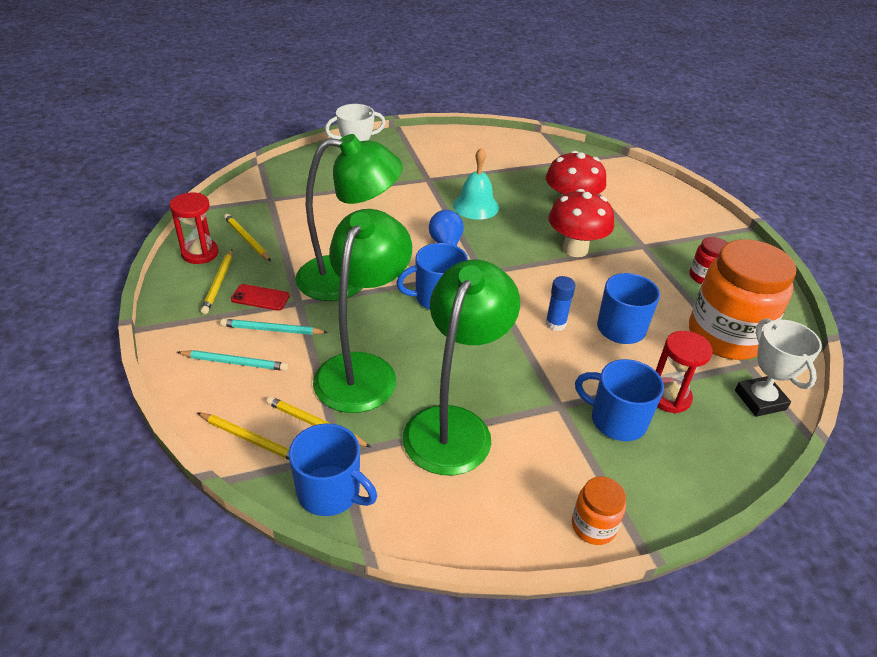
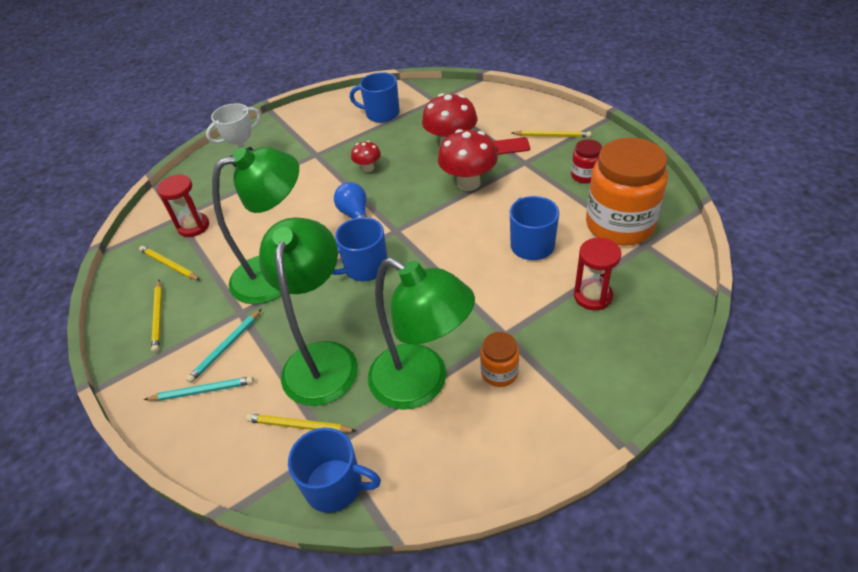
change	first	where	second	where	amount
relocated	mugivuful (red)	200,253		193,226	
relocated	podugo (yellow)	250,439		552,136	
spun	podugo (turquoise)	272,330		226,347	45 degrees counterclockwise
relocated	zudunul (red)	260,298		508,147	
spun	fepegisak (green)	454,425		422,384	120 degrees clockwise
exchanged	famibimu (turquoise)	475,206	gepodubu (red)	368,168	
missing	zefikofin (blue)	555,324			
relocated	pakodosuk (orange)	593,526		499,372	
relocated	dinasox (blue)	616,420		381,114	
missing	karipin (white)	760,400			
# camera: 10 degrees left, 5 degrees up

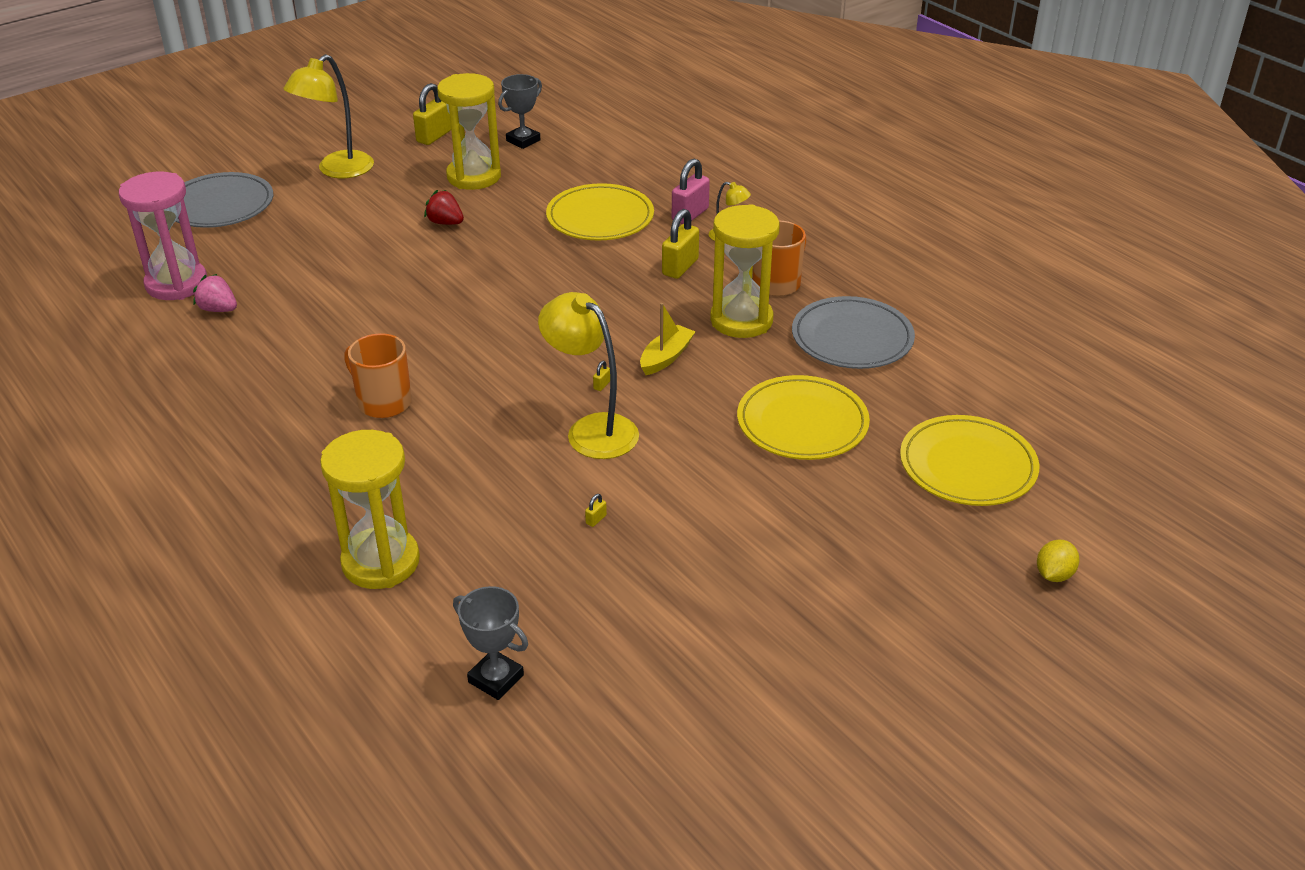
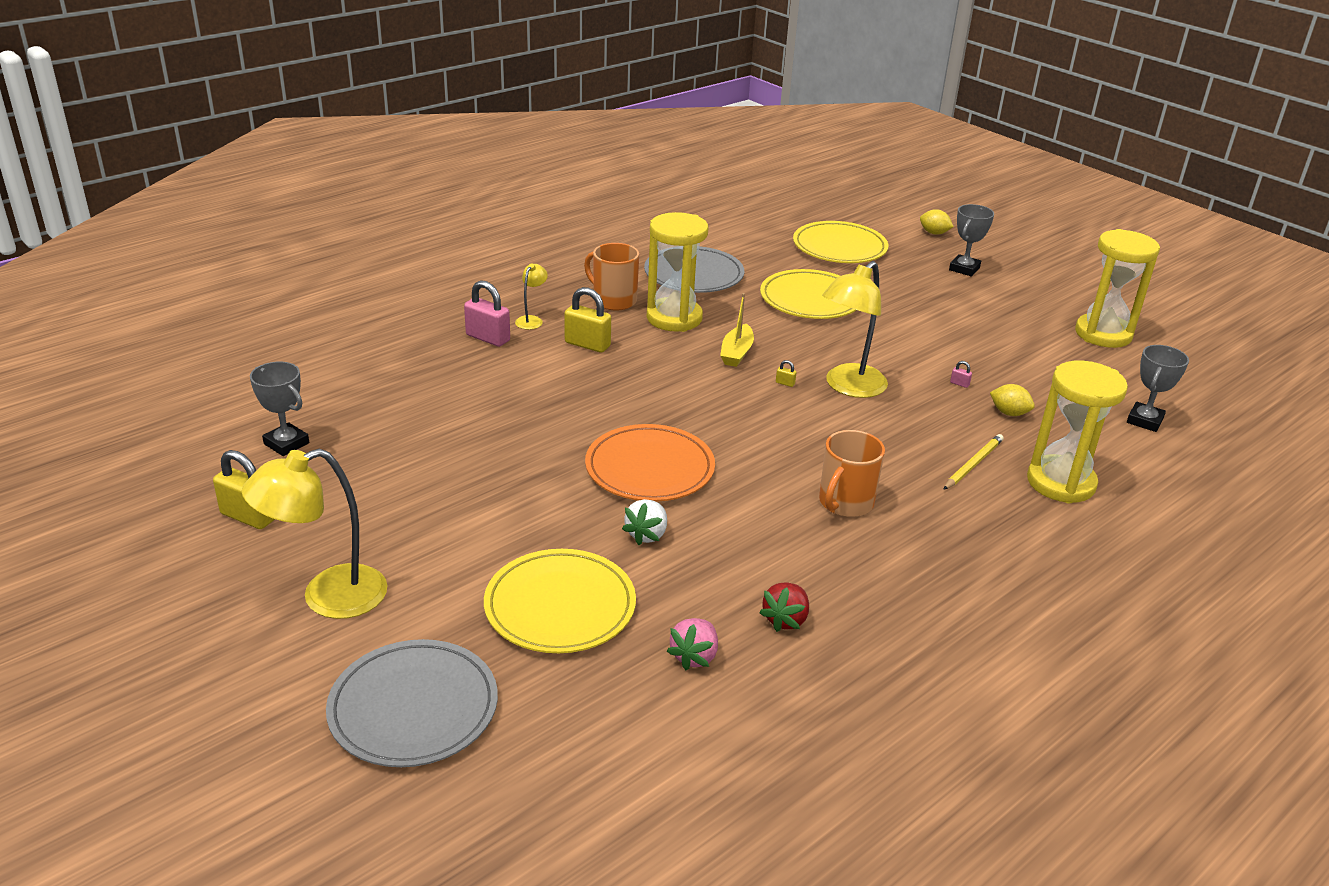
change	first	where	second	where	amount
missing	mugivuful (pink)	176,284			
spun	fepegisak (yellow)	337,170		328,597	120 degrees clockwise
relocated	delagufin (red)	445,223		785,620	
relocated	mugivuful (yellow)	474,176		1103,334	
relocated	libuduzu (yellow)	600,218		560,606	
colour	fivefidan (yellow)	596,519	fivefidan (pink)	959,384	
spun	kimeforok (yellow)	666,357		736,353	105 degrees counterclockwise
appeared			libuduzu (orange)	649,468	
appeared			delagufin (white)	647,534	
appeared			podugo (yellow)	973,464	
appeared			karipin (grey)	964,269	
appeared			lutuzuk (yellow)	1009,413	
# camera: 95 degrees left, 5 degrees down

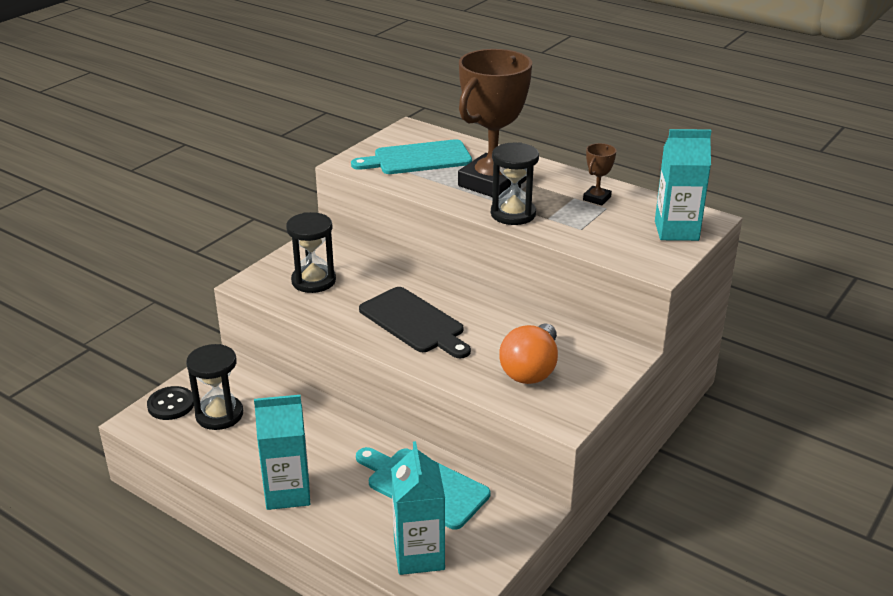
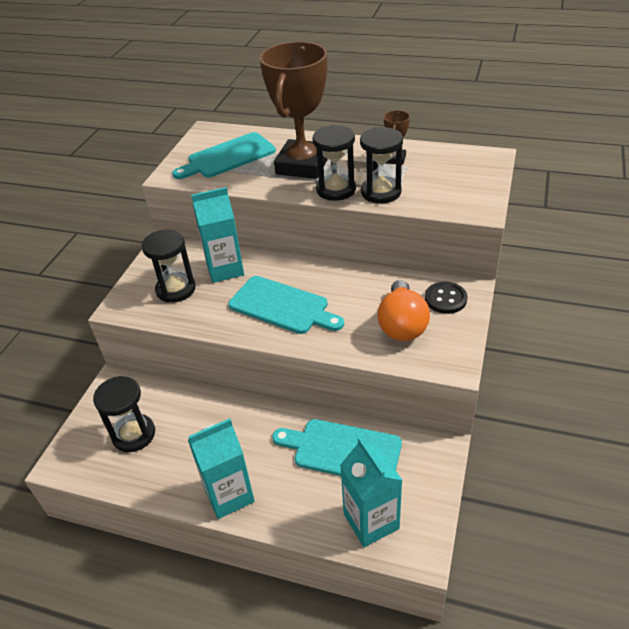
change	first	where	second	where	amount
relocated	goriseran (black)	171,405		445,299	
colour	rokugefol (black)	414,322	rokugefol (turquoise)	282,306	
relocated	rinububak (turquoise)	676,231		225,269	
appeared			mugivuful (black)	381,192	
# camera: 15 degrees left, 10 degrees up

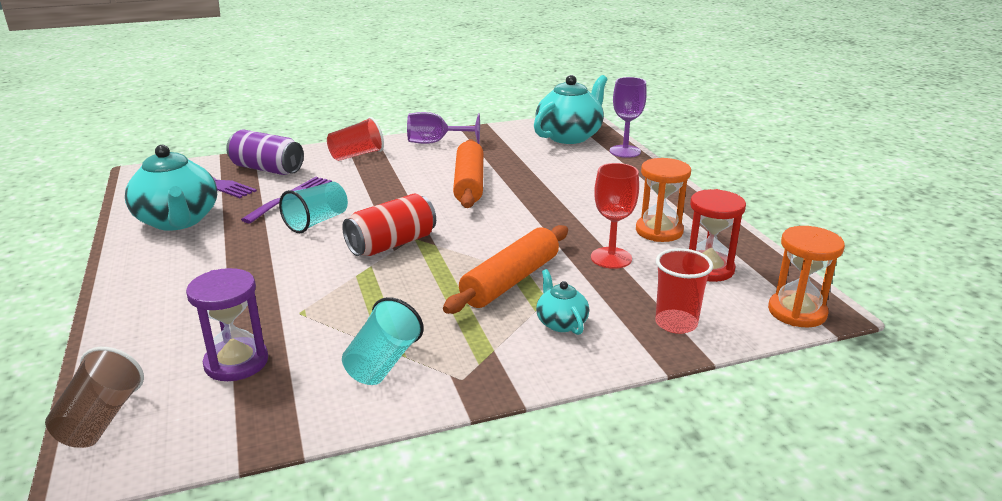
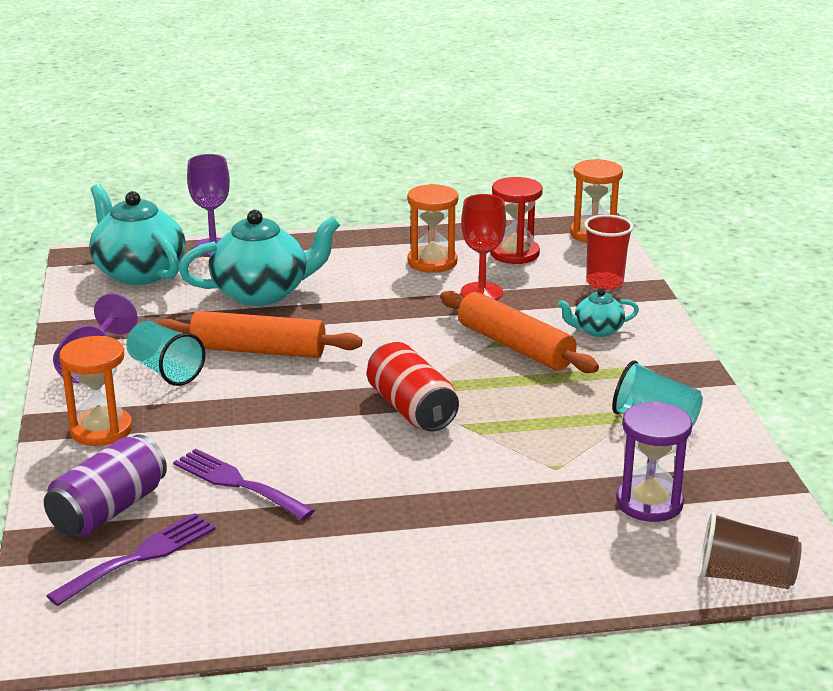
change	first	where	second	where	amount
relocated	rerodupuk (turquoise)	178,220		262,293	
relocated	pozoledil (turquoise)	317,222		165,371	
exchanged	pozoledil (red)	356,155	mugivuful (orange)	101,430	
# camera: 80 degrees left, 0 degrees up

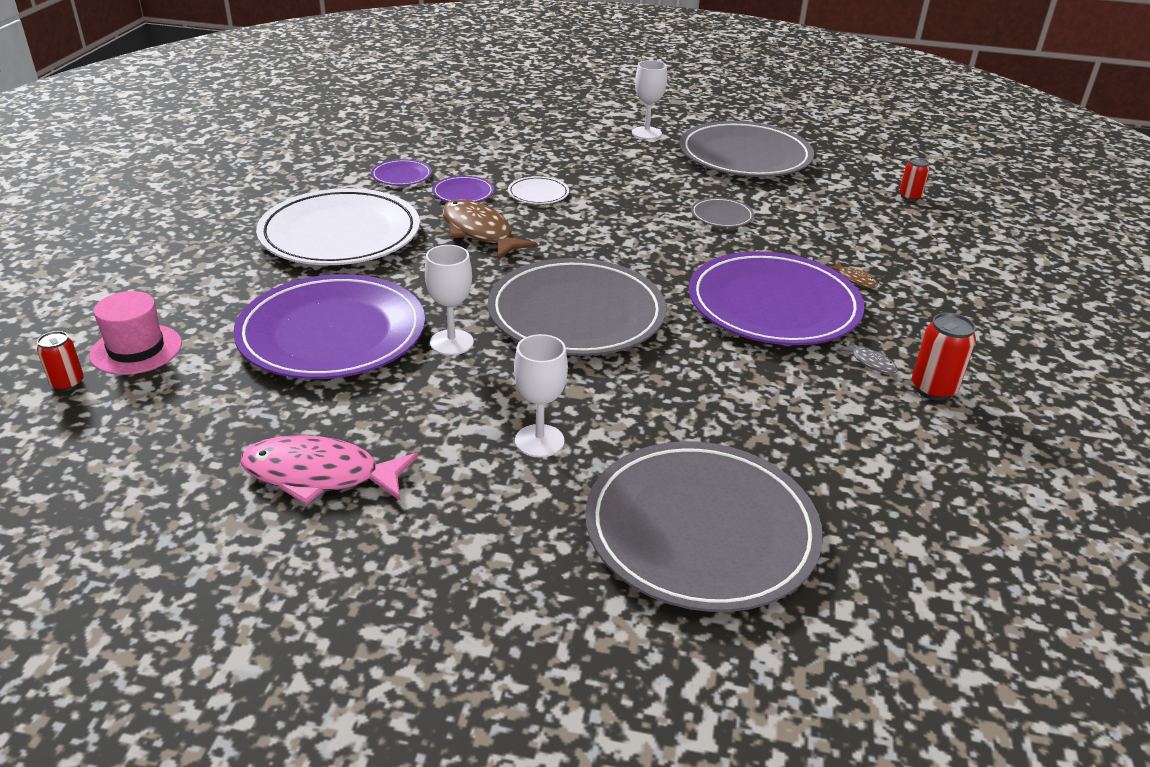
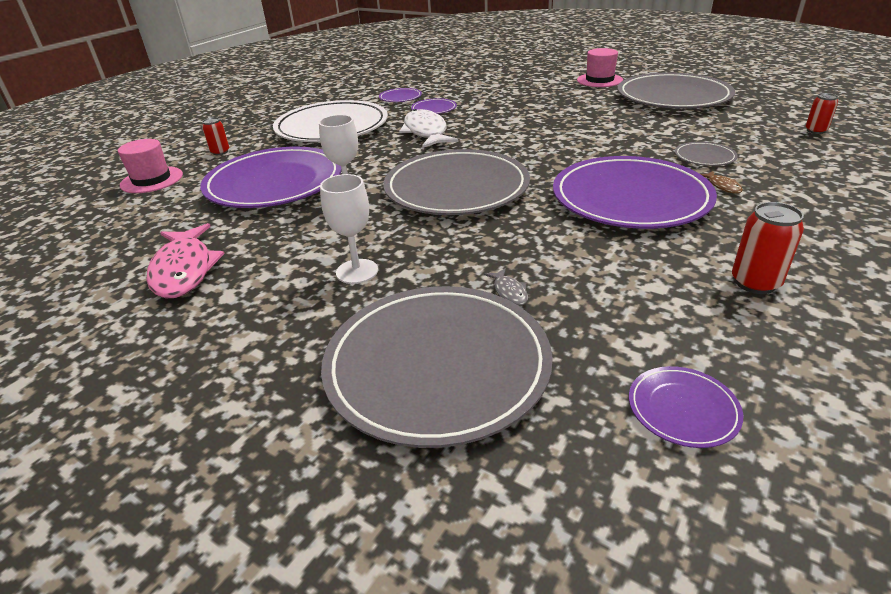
change	first	where	second	where	amount
relocated	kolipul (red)	67,383		220,152	
spun	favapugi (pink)	319,475		184,270	135 degrees counterclockwise
colour	favapugi (brown)	479,232	favapugi (white)	426,132	
missing	libuduzu (white)	538,193			
exchanged	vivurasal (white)	646,133	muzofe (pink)	599,80	
relocated	libuduzu (grey)	721,216		704,157	
relocated	favapugi (grey)	871,362		509,292	
appeared			libuduzu (purple)	683,409	
# camera: 25 degrees right, 0 degrees up

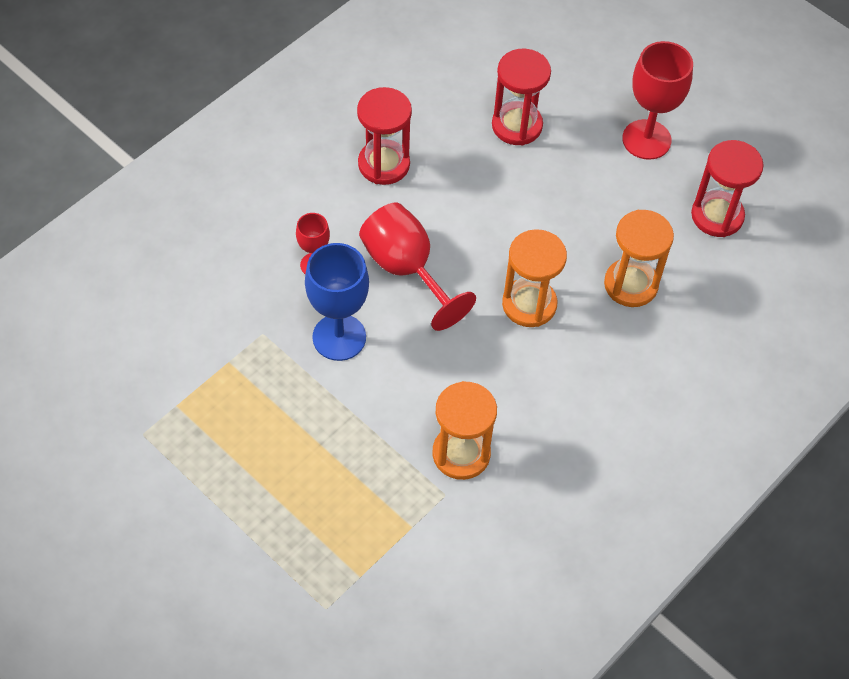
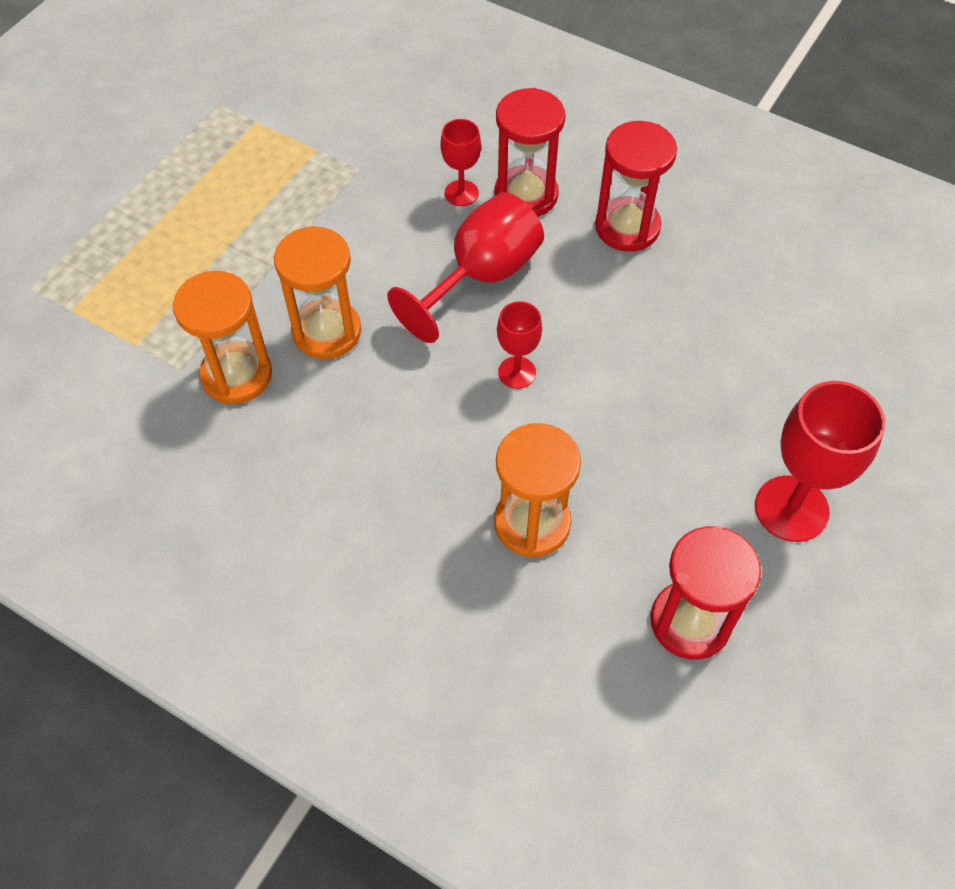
change	first	where	second	where	amount
missing	vivurasal (blue)	339,337			
relocated	mugivuful (red)	517,125		526,195	
relocated	mugivuful (orange)	529,304		327,331	
appeared			vivurasal (red)	517,372	
# camera: 80 degrees right, 0 degrees up

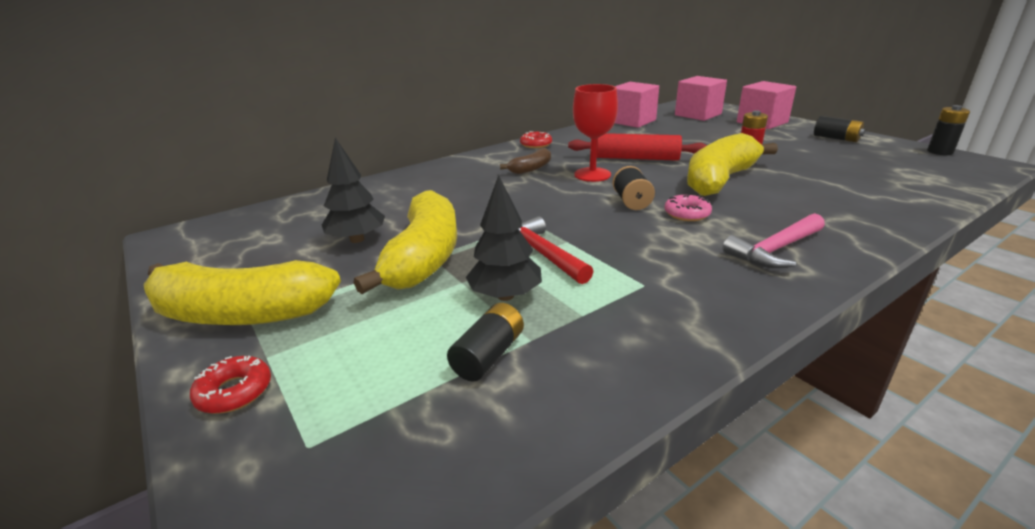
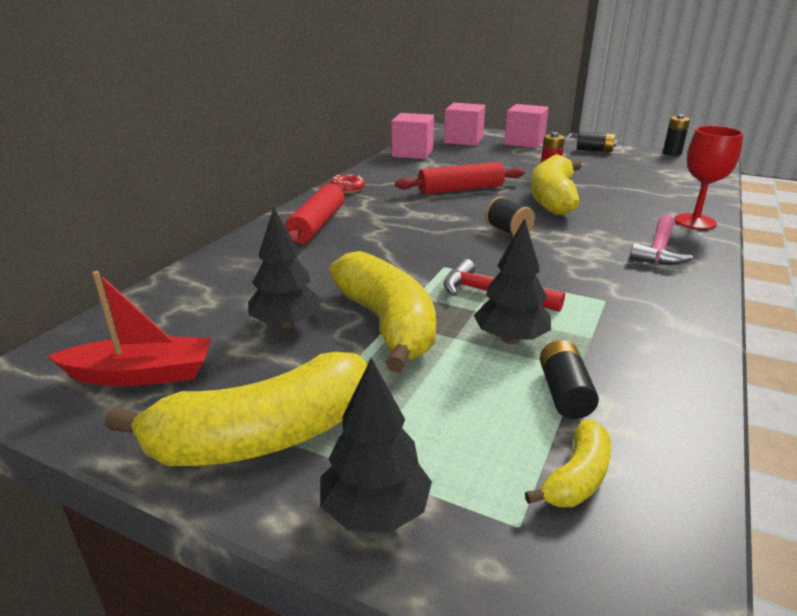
change	first	where	second	where	amount
exchanged	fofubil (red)	234,392	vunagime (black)	375,511	
missing	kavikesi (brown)	531,168			
relocated	vivurasal (red)	592,175		695,221	
missing	fofubil (pink)	687,214			
appeared			kimeforok (red)	141,374	
appeared			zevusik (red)	317,225	
appeared			kavikesi (yellow)	576,477	
# camera: 30 degrees left, 0 degrees up

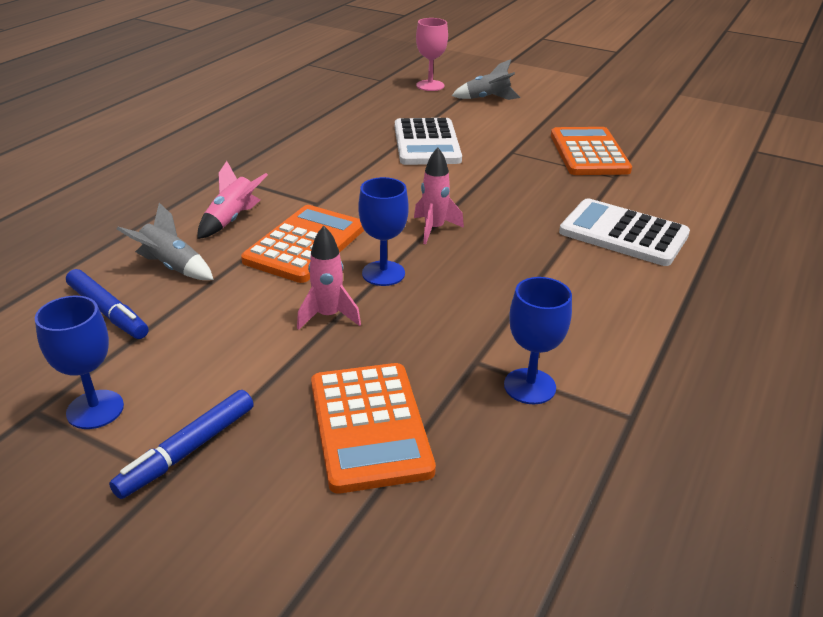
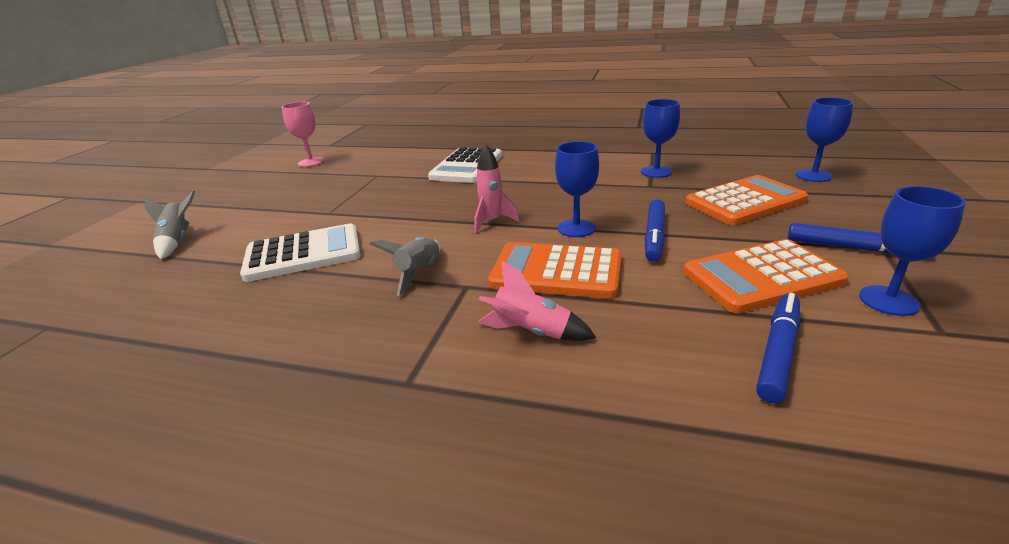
change	first	where	second	where	amount
relocated	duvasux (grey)	172,267		419,272	
exchanged	duvasux (pink)	328,316	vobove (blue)	654,236	
relocated	vivurasal (pink)	430,85		311,162	
relocated	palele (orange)	589,153		762,277	
appeared			vivurasal (blue)	813,175	
# camera: 100 degrees left, 5 degrees down

